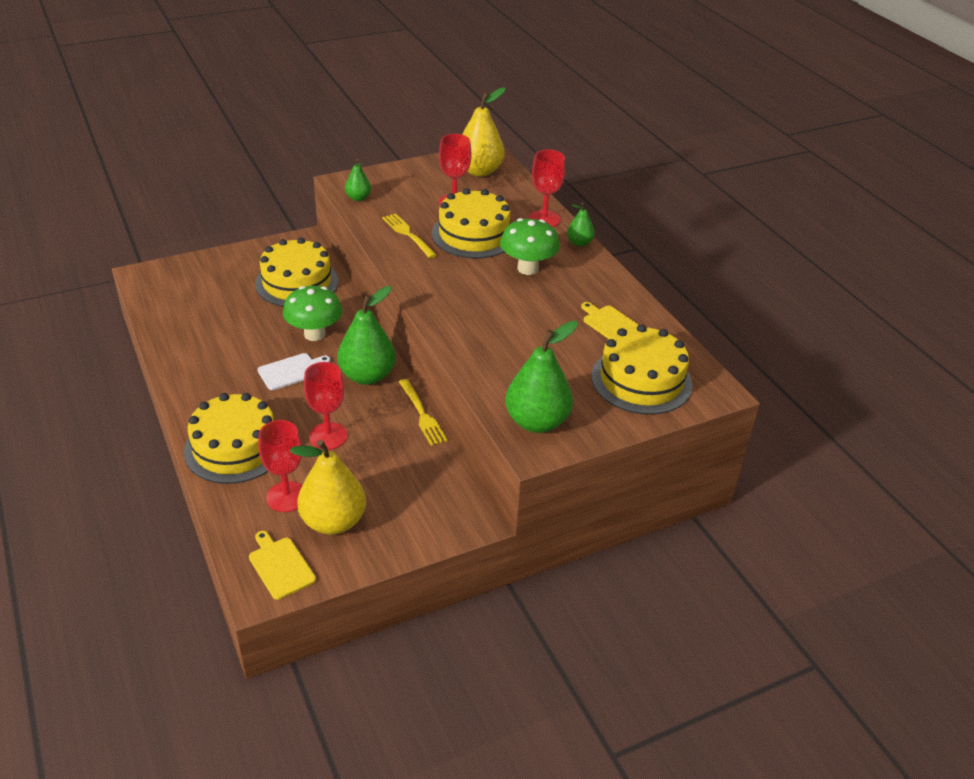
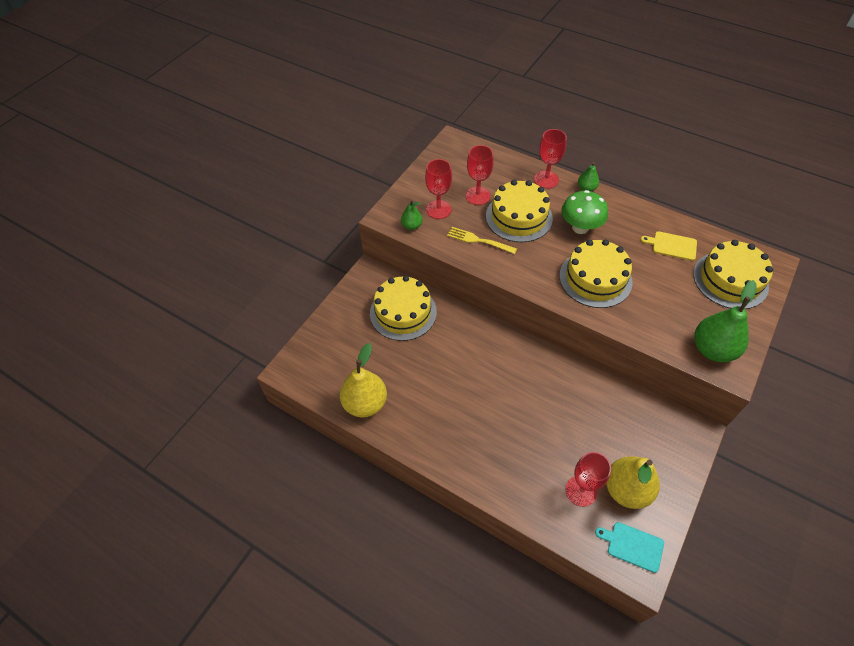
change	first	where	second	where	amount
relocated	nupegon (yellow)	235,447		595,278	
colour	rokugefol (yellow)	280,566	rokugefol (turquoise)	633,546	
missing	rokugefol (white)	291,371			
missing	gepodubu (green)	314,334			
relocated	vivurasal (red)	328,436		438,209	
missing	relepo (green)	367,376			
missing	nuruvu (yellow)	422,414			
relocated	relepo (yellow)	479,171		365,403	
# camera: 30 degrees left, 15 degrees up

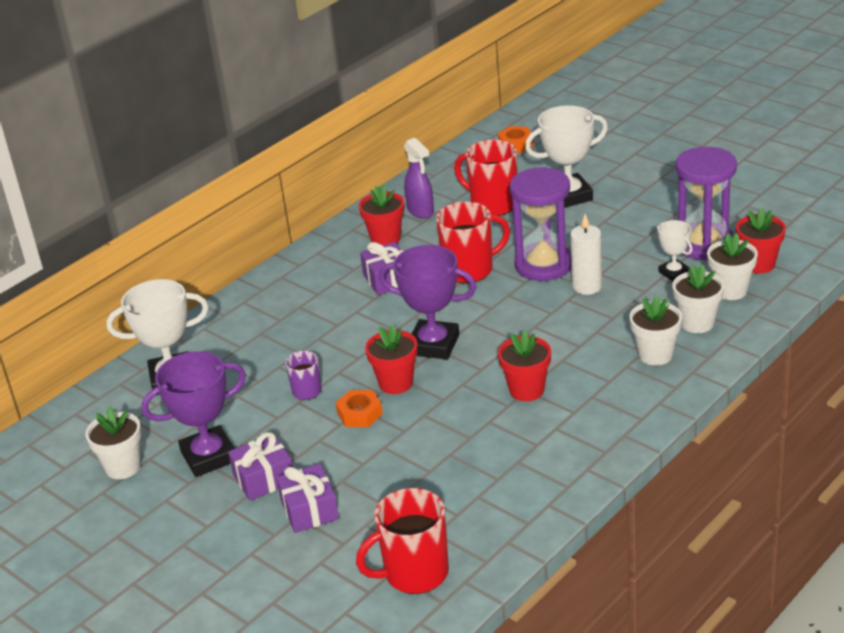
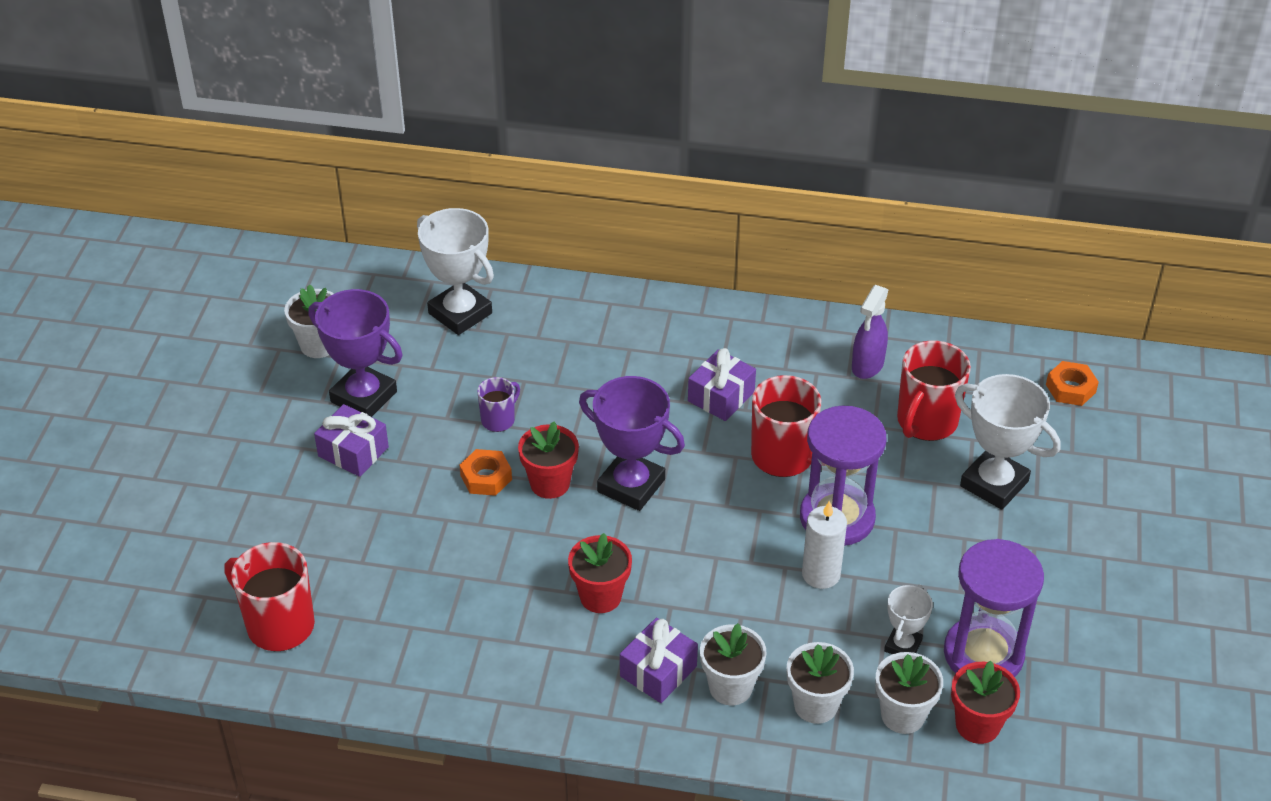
change	first	where	second	where	amount
relocated	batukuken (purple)	309,510		658,671	
missing	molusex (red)	385,239			
spun	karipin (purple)	433,345		631,485	45 degrees counterclockwise
spun	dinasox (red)	492,204		926,422	150 degrees counterclockwise
# camera: 55 degrees right, 10 degrees up

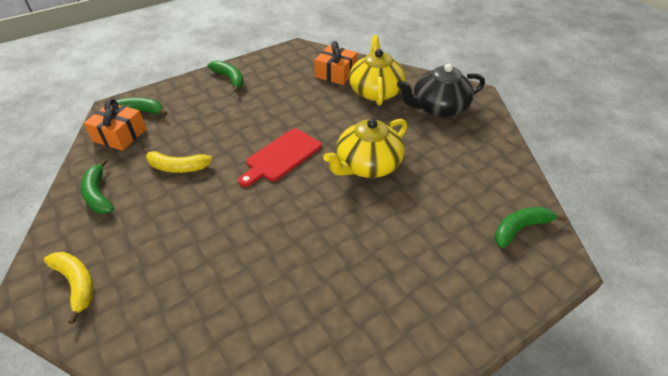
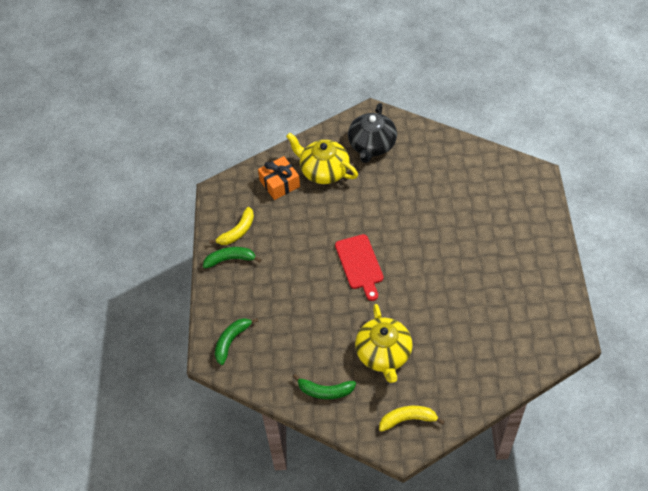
change	first	where	second	where	amount
missing	batukuken (orange)	120,135			
relocated	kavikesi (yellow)	177,167		237,231	
relocated	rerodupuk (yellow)	367,165		383,354	
missing	kavikesi (green)	520,229			
# camera: 55 degrees left, 10 degrees up

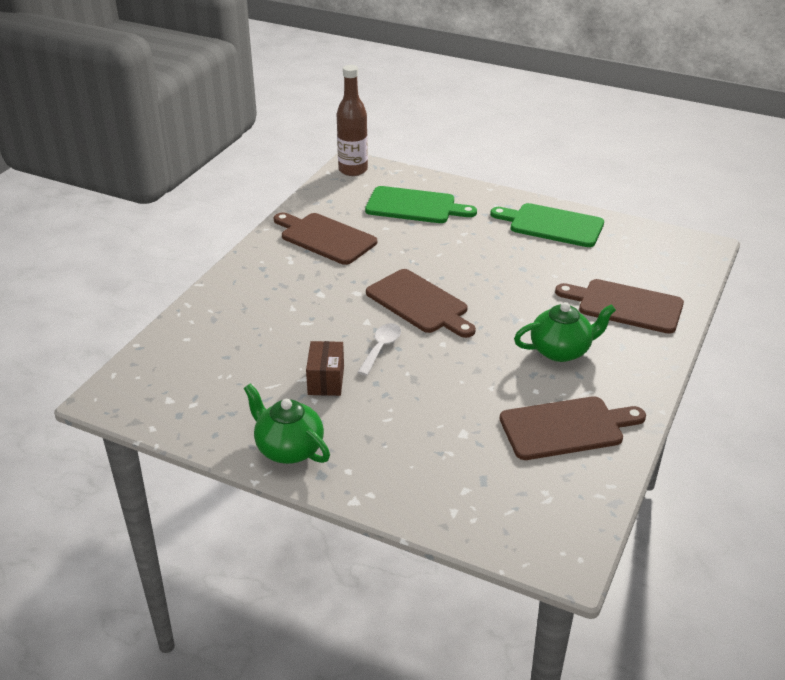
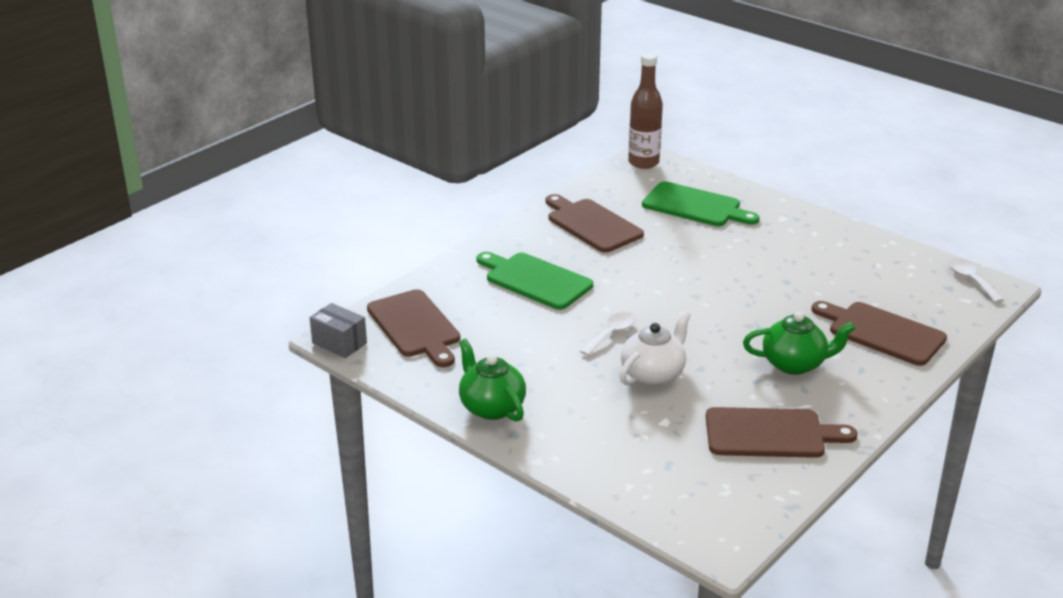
change	first	where	second	where	amount
missing	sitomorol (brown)	326,380			
relocated	rokugefol (brown)	420,303		415,326	
relocated	rokugefol (green)	552,225		535,280	
appeared			sitomorol (grey)	339,343	
appeared			rerodupuk (white)	653,374	
appeared			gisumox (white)	971,280	
# camera: 15 degrees right, 5 degrees down

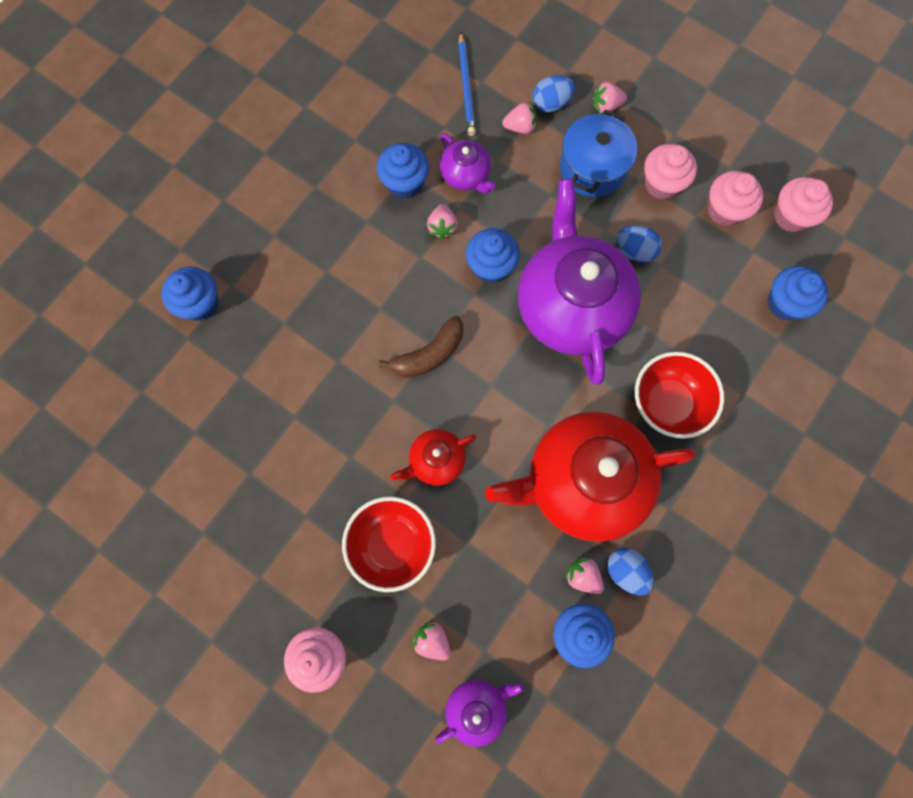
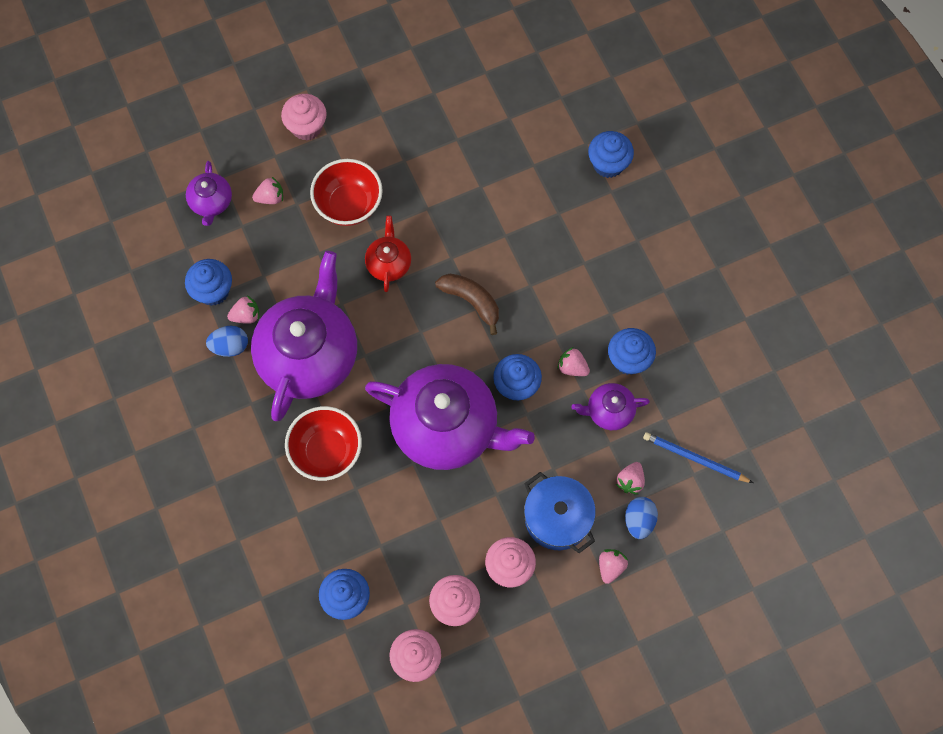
change	first	where	second	where	amount
spun	kavikesi (brown)	429,354		471,301	135 degrees clockwise
colour	rerodupuk (red)	583,481	rerodupuk (purple)	309,354	
missing	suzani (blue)	635,251			
# camera: 120 degrees right, 5 degrees down

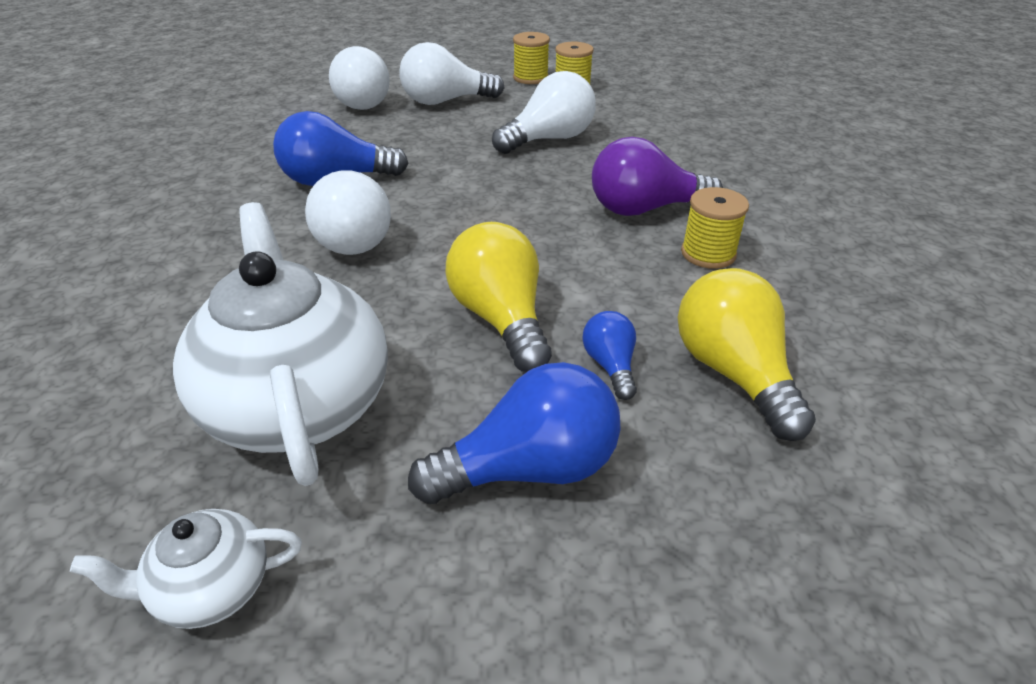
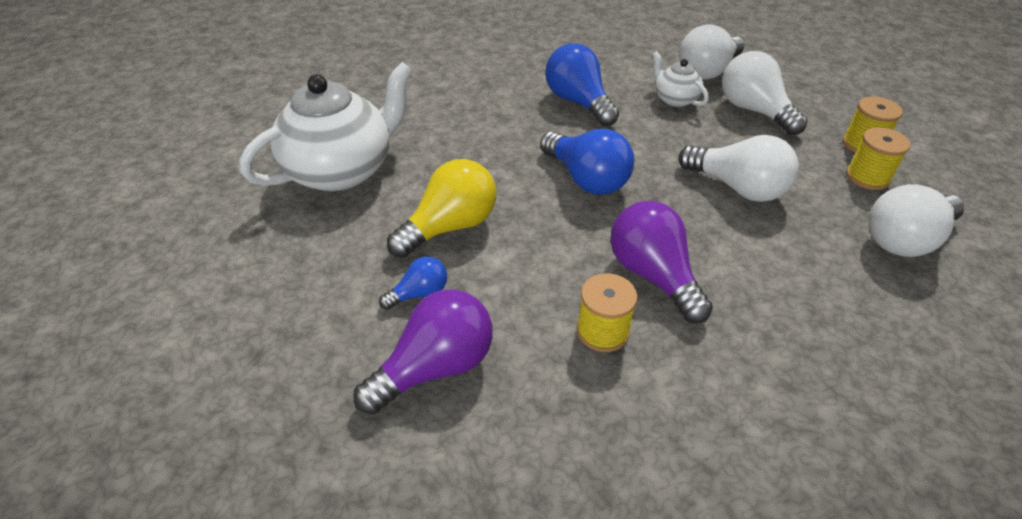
change	first	where	second	where	amount
relocated	rerodupuk (white)	211,589		675,99	
relocated	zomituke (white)	354,237		905,239	
relocated	zomituke (blue)	530,468		586,179	
colour	zomituke (yellow)	733,373	zomituke (purple)	435,367	
# camera: 70 degrees right, 5 degrees up

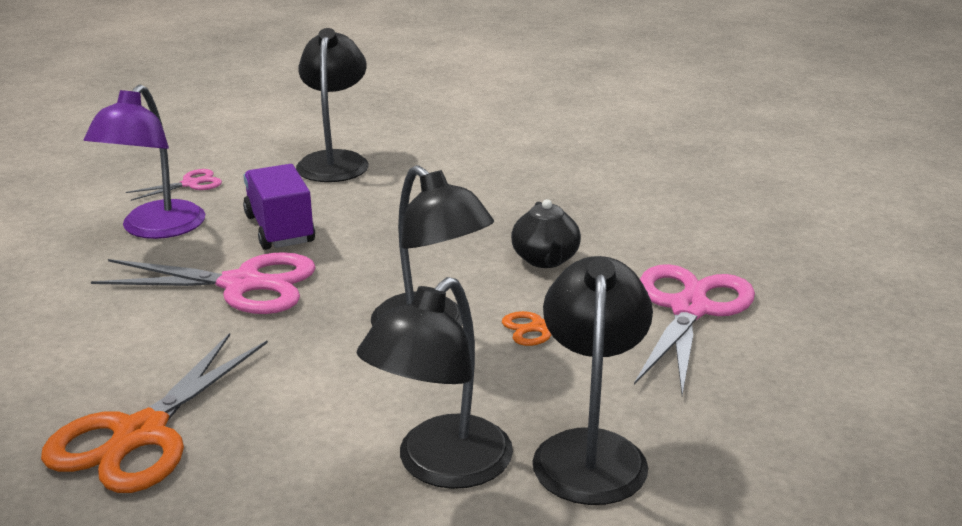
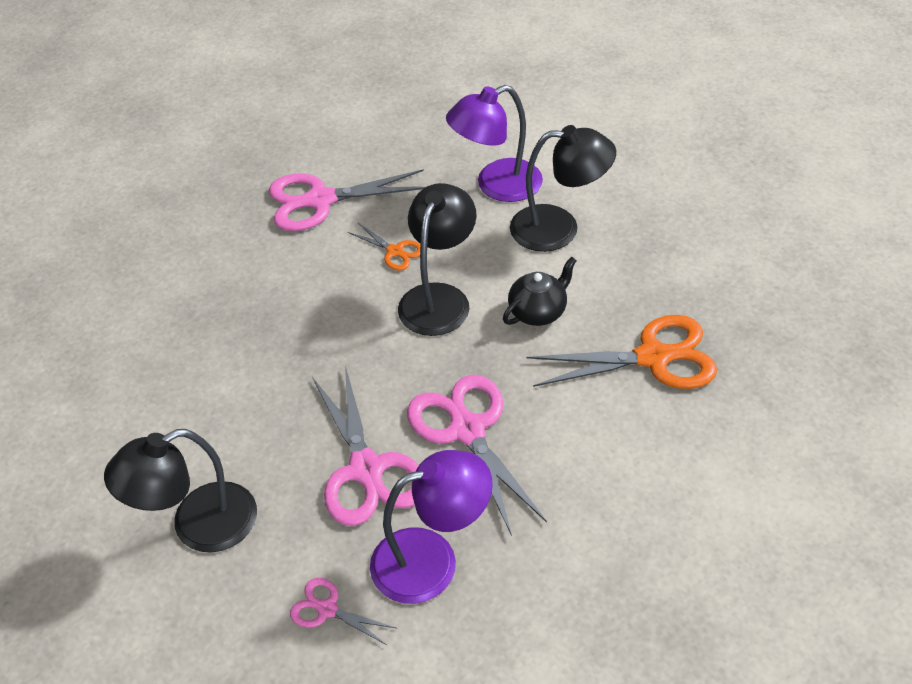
change	first	where	second	where	amount
exchanged	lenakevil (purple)	279,229	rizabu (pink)	367,469	
relocated	rerodupuk (black)	545,260		538,312	
colour	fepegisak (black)	590,450	fepegisak (purple)	496,186	
# camera: 120 degrees left, 20 degrees up

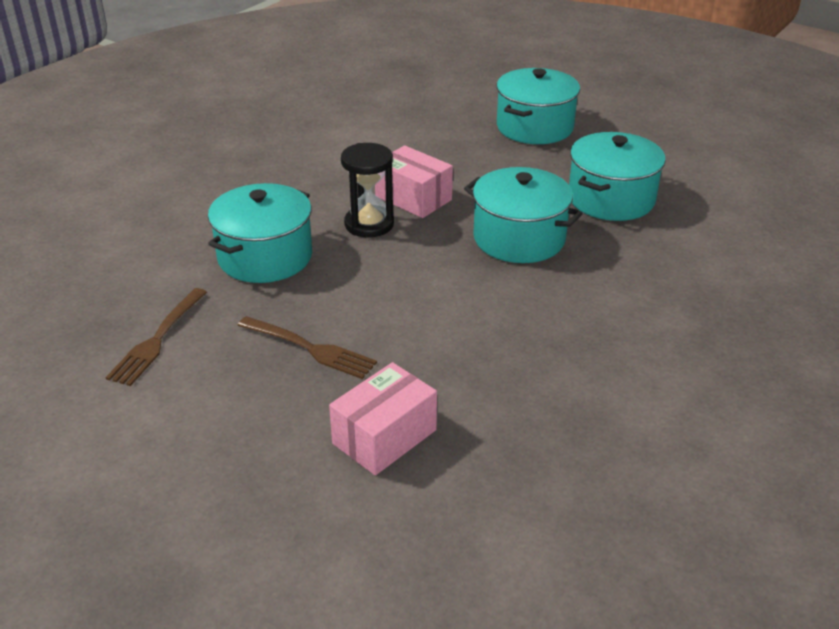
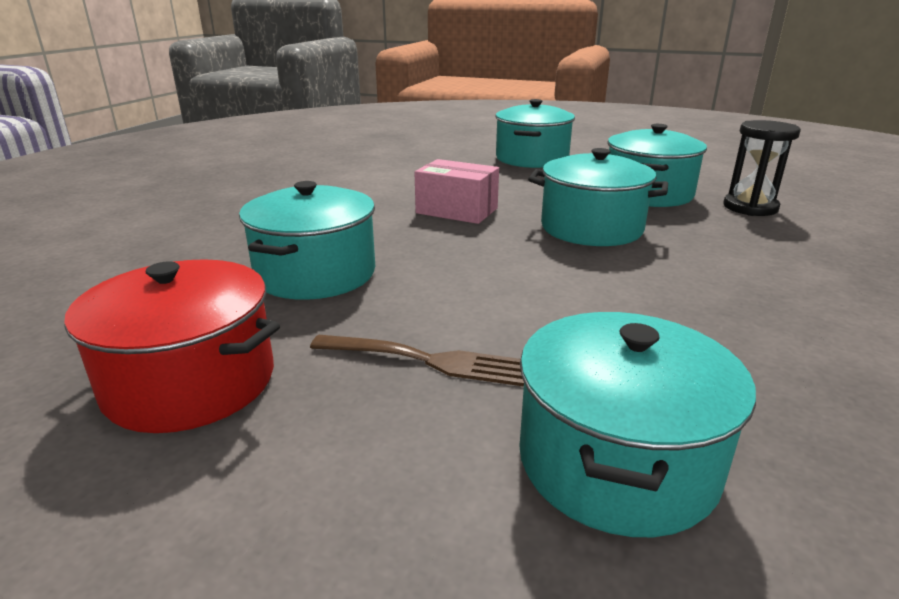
change	first	where	second	where	amount
exchanged	nuruvu (brown)	158,338	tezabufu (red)	190,382	
exchanged	sitomorol (pink)	384,437	tezabufu (turquoise)	616,462	
relocated	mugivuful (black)	369,224		750,207	
# camera: 15 degrees left, 10 degrees down

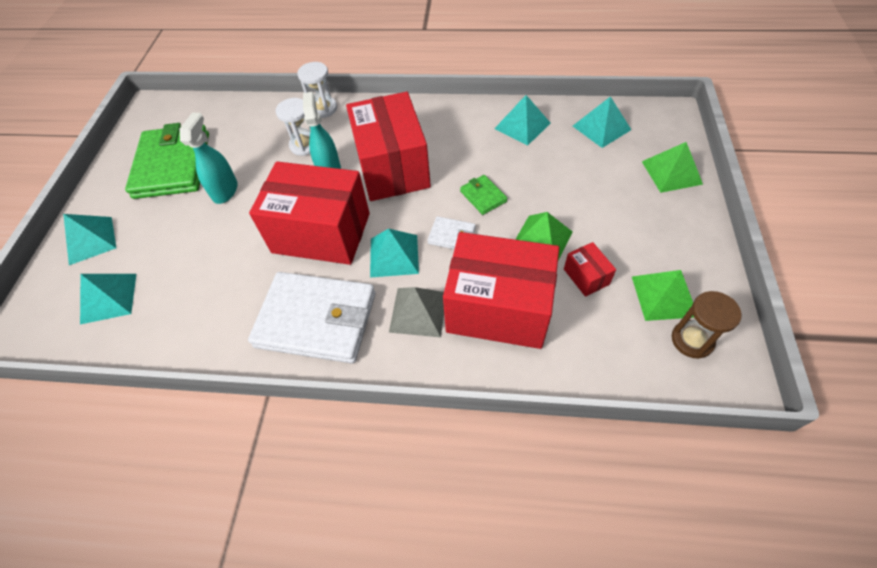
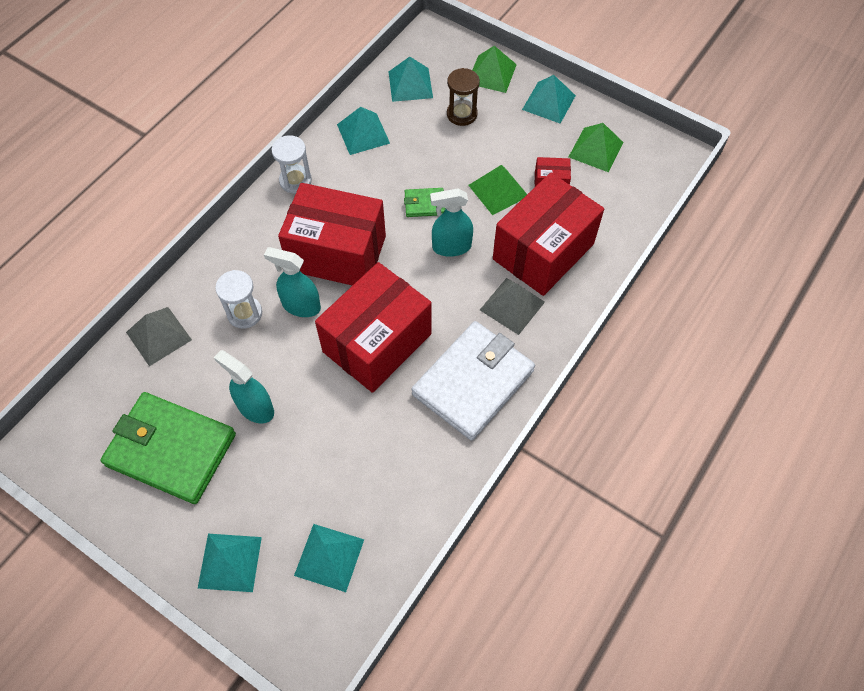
change	first	where	second	where	amount
relocated	mugivuful (white)	323,109		295,181	
relocated	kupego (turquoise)	394,255		548,102	
exchanged	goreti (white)	451,236	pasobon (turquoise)	451,247	
relocated	mugivuful (brown)	692,340		462,114	
appeared			kupego (grey)	159,336	
# camera: 65 degrees left, 5 degrees up

